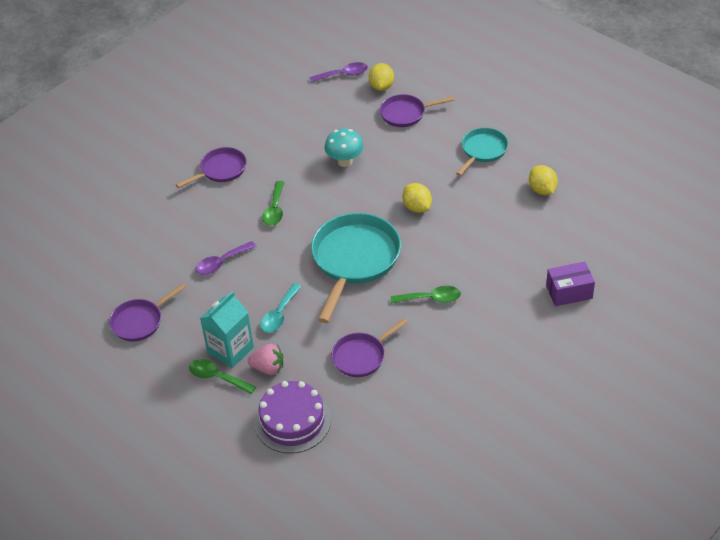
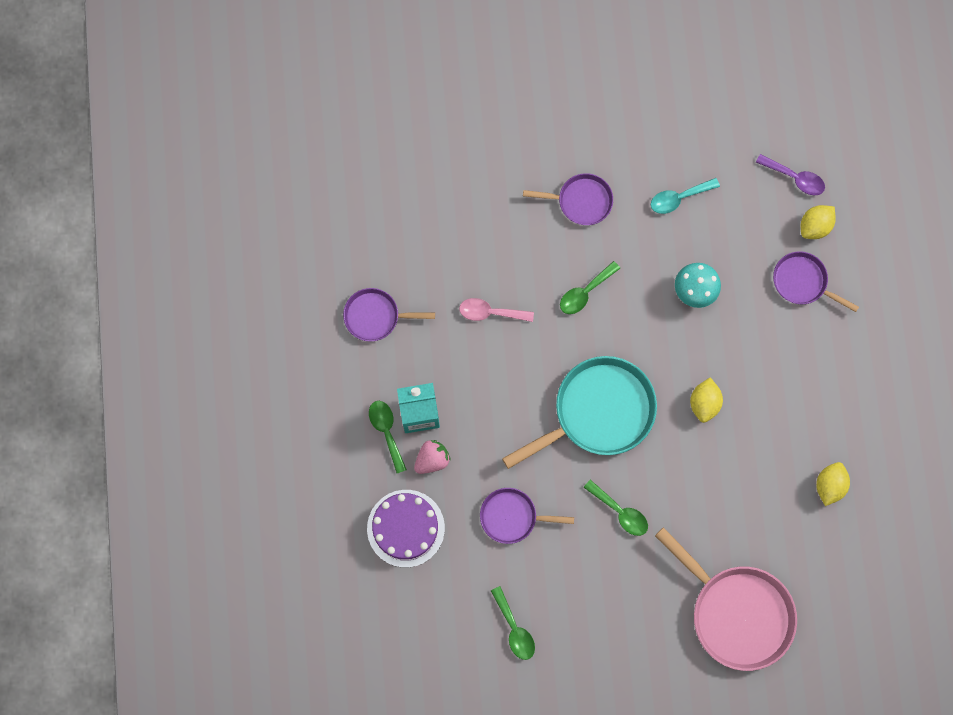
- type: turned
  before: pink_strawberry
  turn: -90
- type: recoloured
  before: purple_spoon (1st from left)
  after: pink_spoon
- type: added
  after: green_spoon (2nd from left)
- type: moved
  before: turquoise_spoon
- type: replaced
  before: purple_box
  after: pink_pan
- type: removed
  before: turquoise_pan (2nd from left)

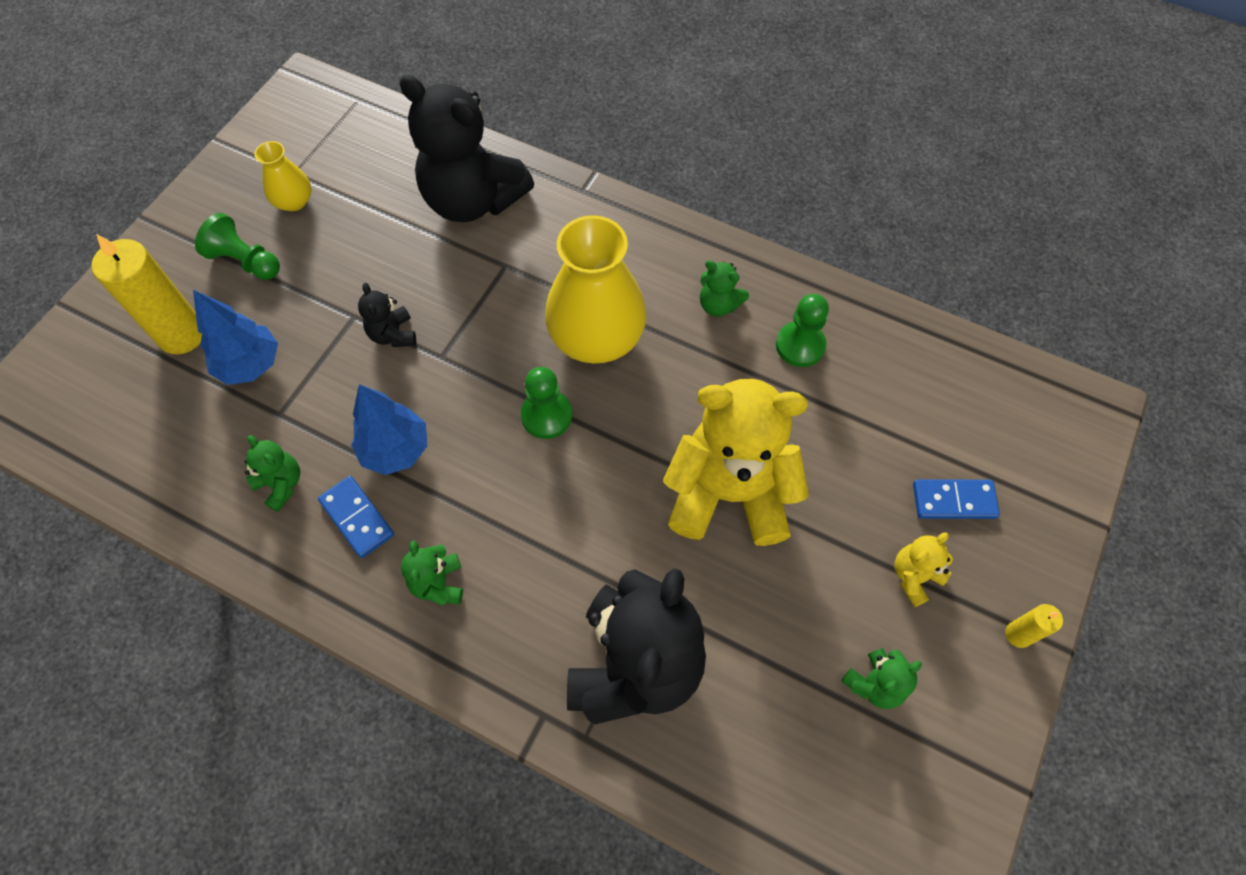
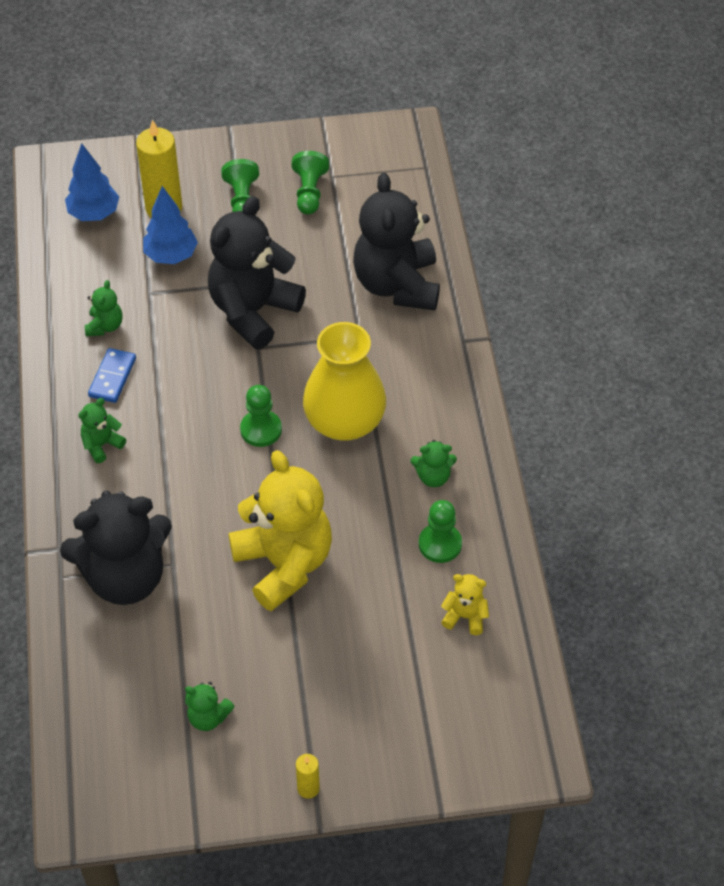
- type: moved
  before: blue_tree (2nd from left in the first image)
  after: blue_tree (1st from left)
- type: resized
  before: black_teddy_bear (1st from left in the first image)
  scale: 2.33
- type: replaced
  before: yellow_vase (1st from left)
  after: green_pawn (3rd from left)
- type: turned
  before: green_teddy_bear (3rd from left in the first image)
  turn: -90
- type: moved
  before: yellow_teddy_bear (2nd from left)
- type: removed
  before: blue_domino (2nd from left)

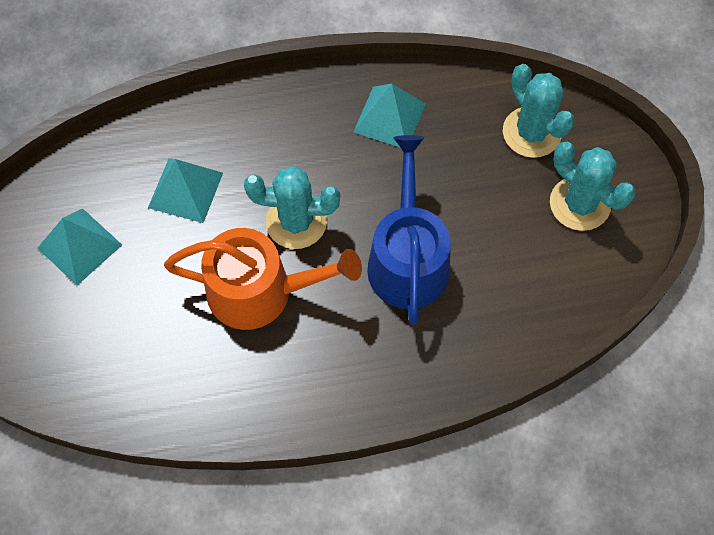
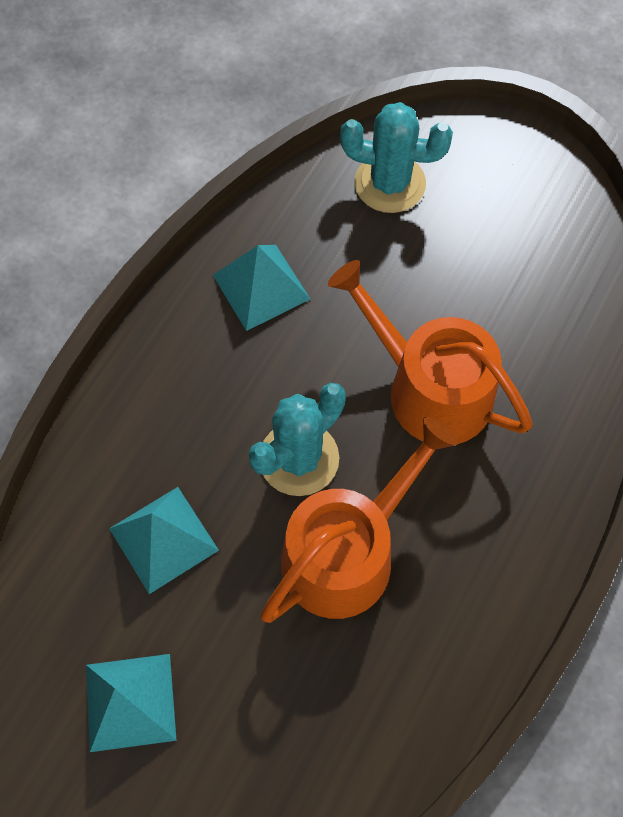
- type: recoloured
  before: blue_watering_can
  after: orange_watering_can (2nd from left)
- type: removed
  before: turquoise_cactus (3rd from left)

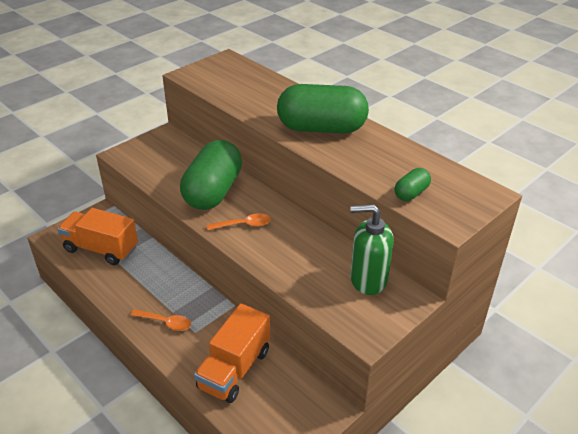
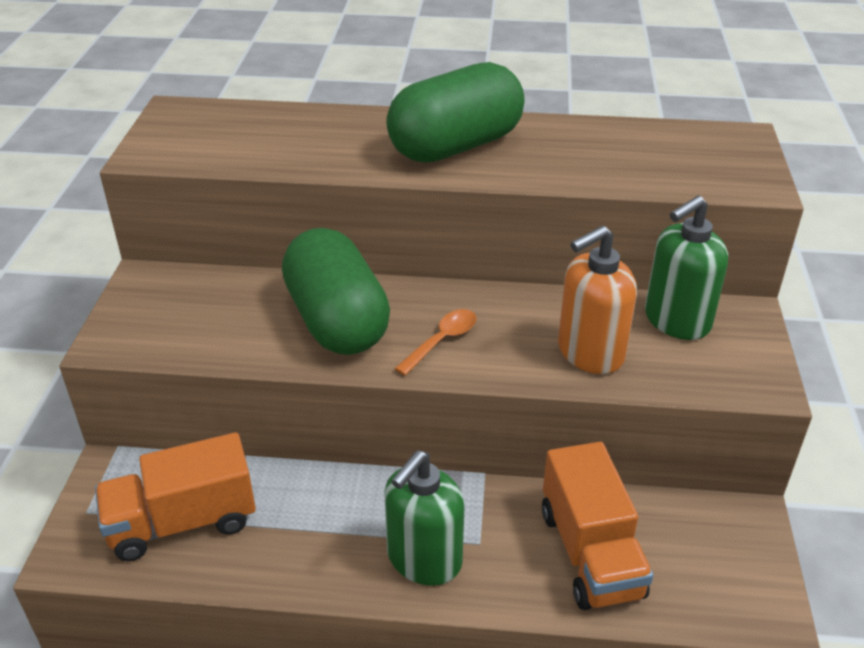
- type: replaced
  before: orange_spoon (1st from left)
  after: green_soap_dispenser (1st from left)
- type: added
  after: orange_soap_dispenser
- type: removed
  before: green_capsule (3rd from left)

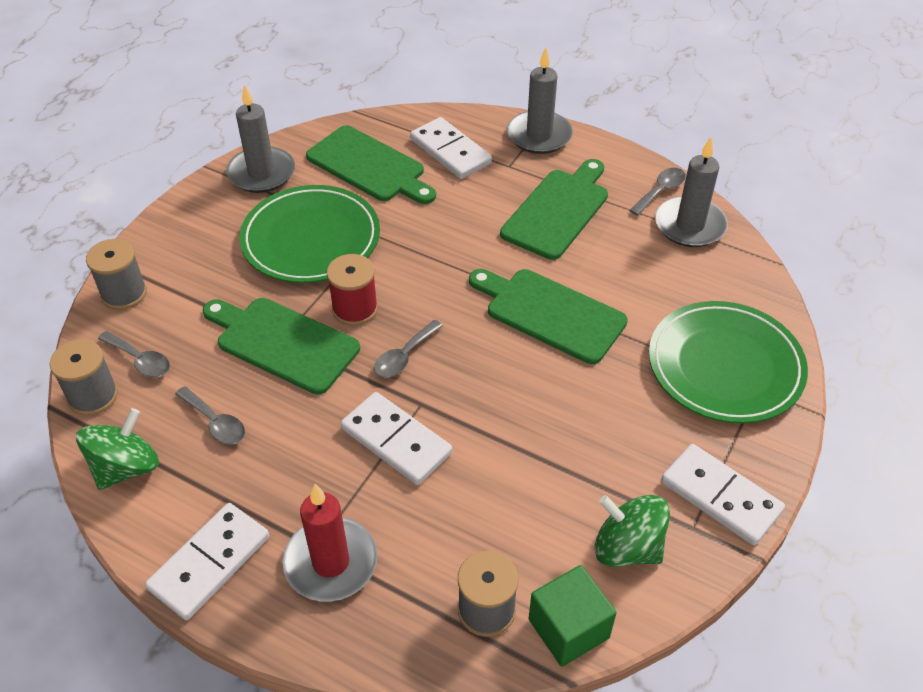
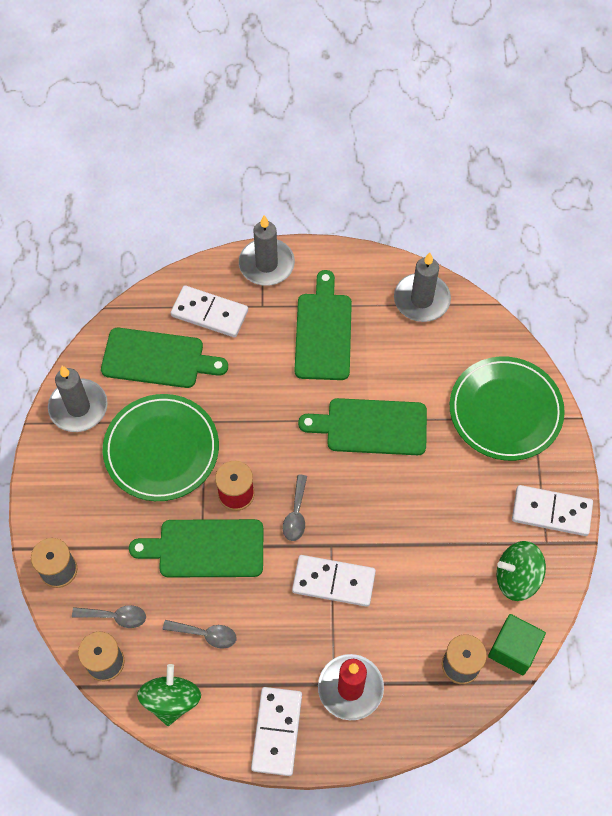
- type: removed
  before: grey_spoon (4th from left)

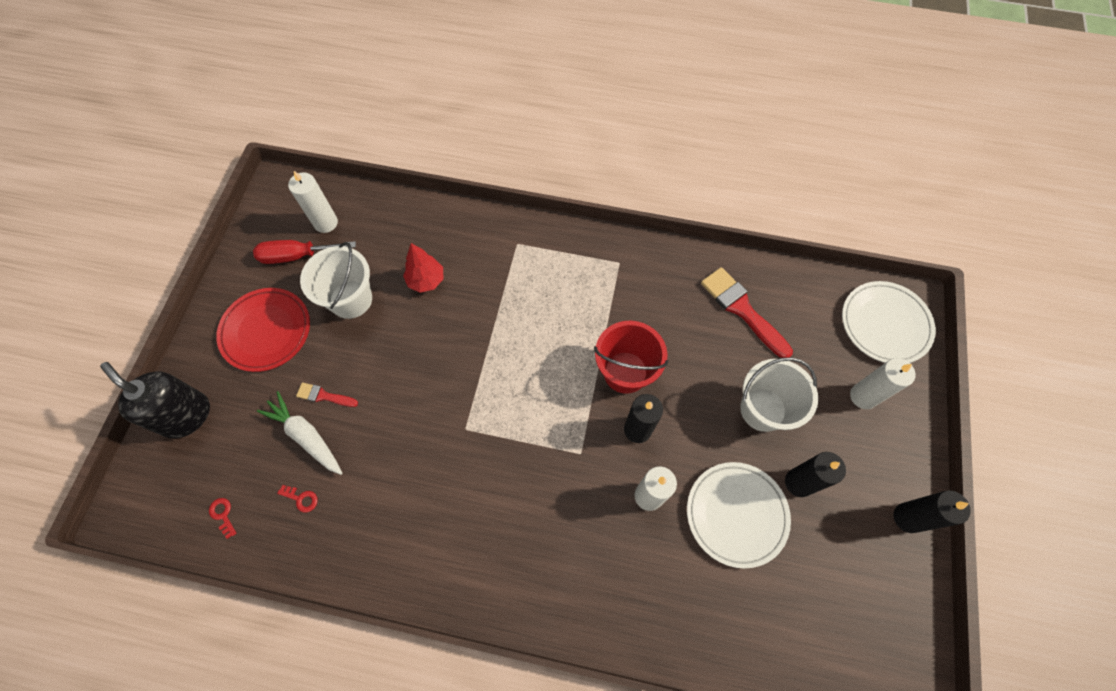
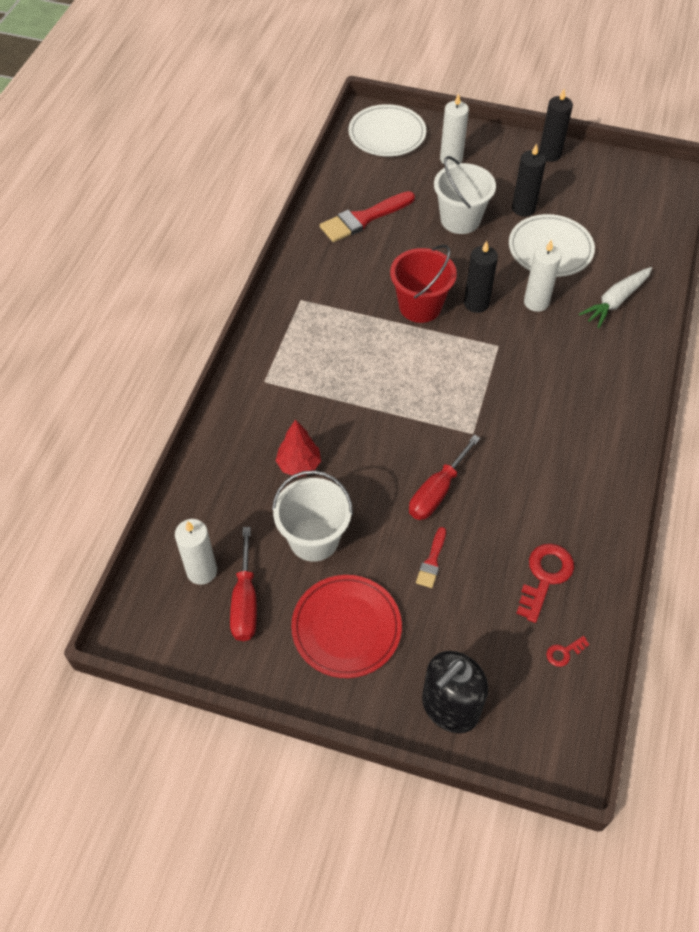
- type: added
  after: red_screwdriver (2nd from left)
- type: resized
  before: red_key (2nd from left in the first image)
  scale: 2.02
- type: moved
  before: white_carrot

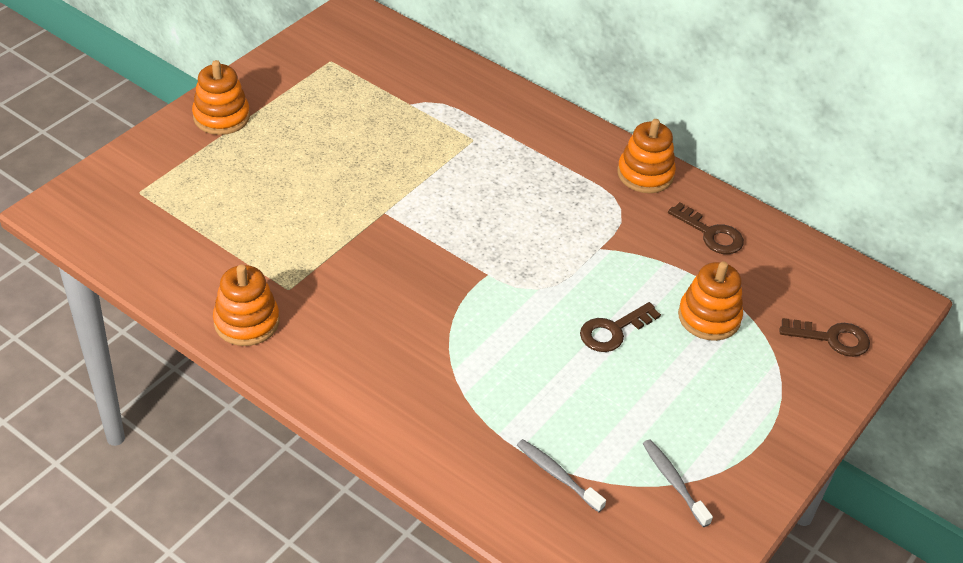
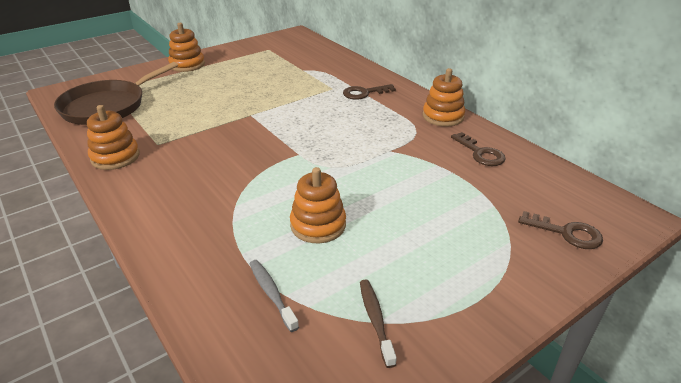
- type: added
  after: brown_pan
- type: moved
  before: orange_stacking_toy (4th from left in the first image)
  after: orange_stacking_toy (3rd from left)
- type: moved
  before: brown_key (1st from left)
- type: recoloured
  before: grey_toothbrush (2nd from left)
  after: brown_toothbrush

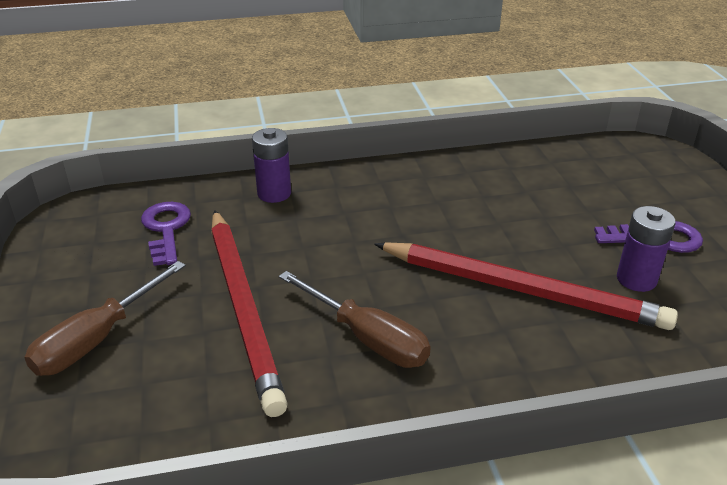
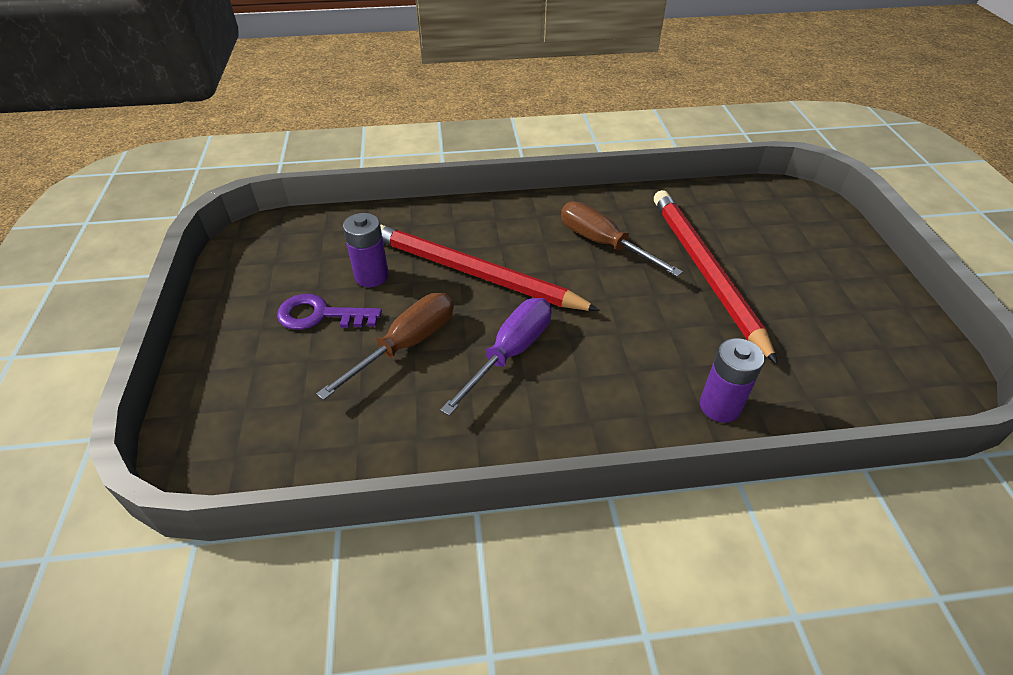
- type: moved
  before: brown_screwdriver (1st from left)
- type: added
  after: purple_screwdriver
- type: removed
  before: purple_key (1st from left)

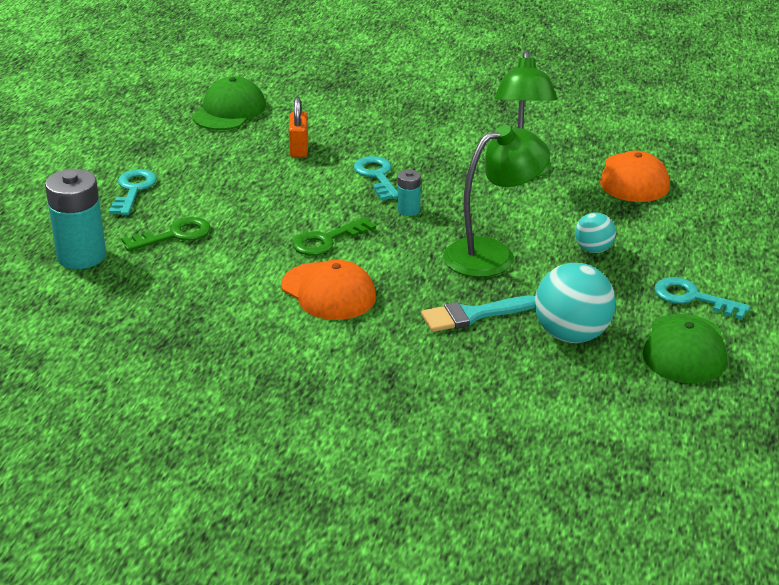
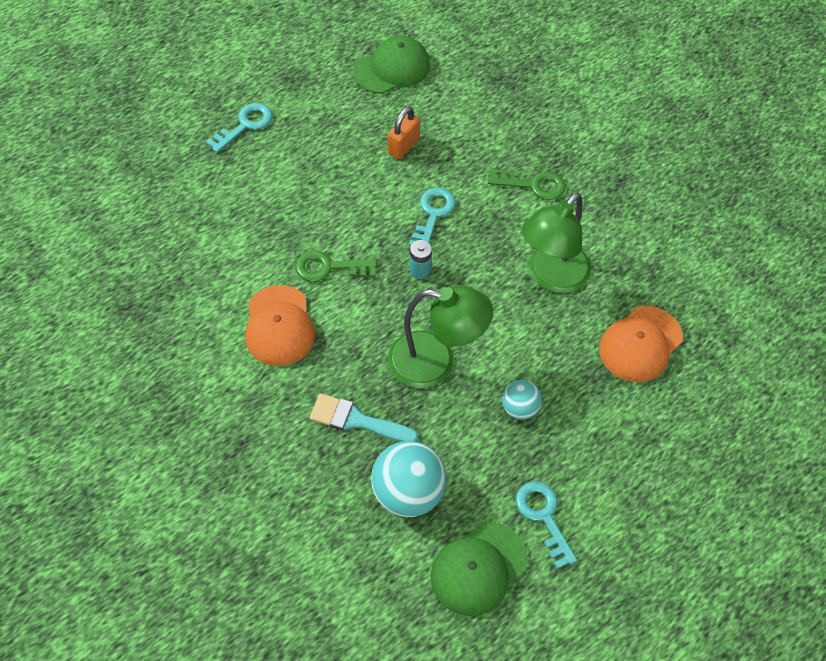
- type: moved
  before: green_key (1st from left in the first image)
  after: green_key (2nd from left)
- type: removed
  before: turquoise_battery (1st from left)

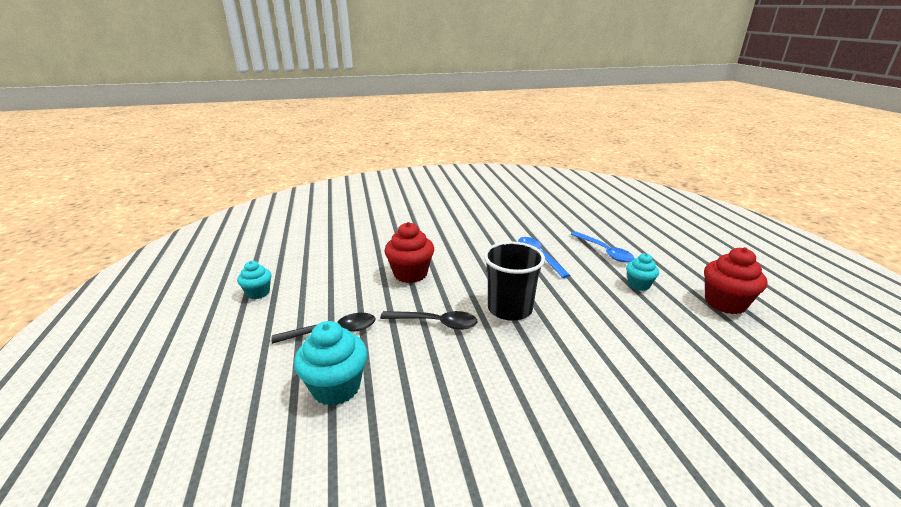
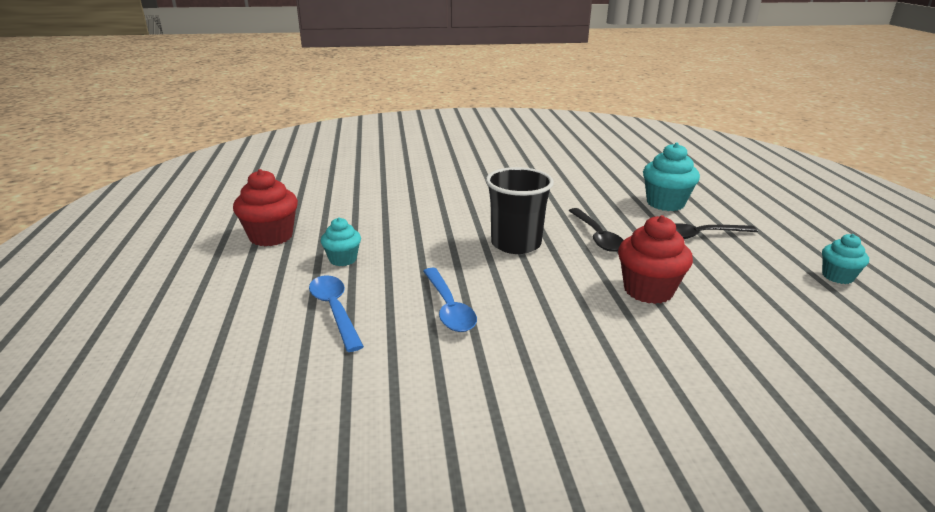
- type: turned
  before: black_spoon (2nd from left in the first image)
  turn: -120

